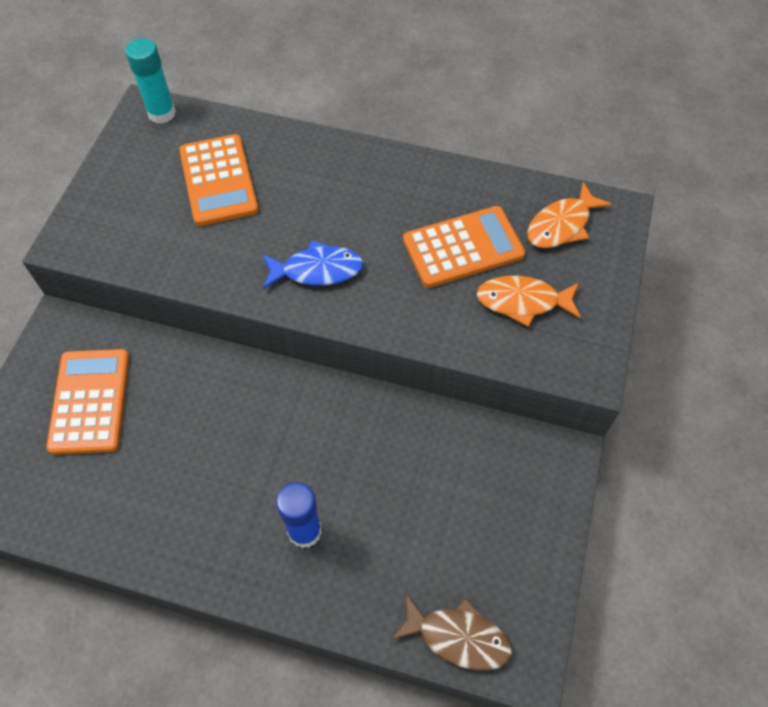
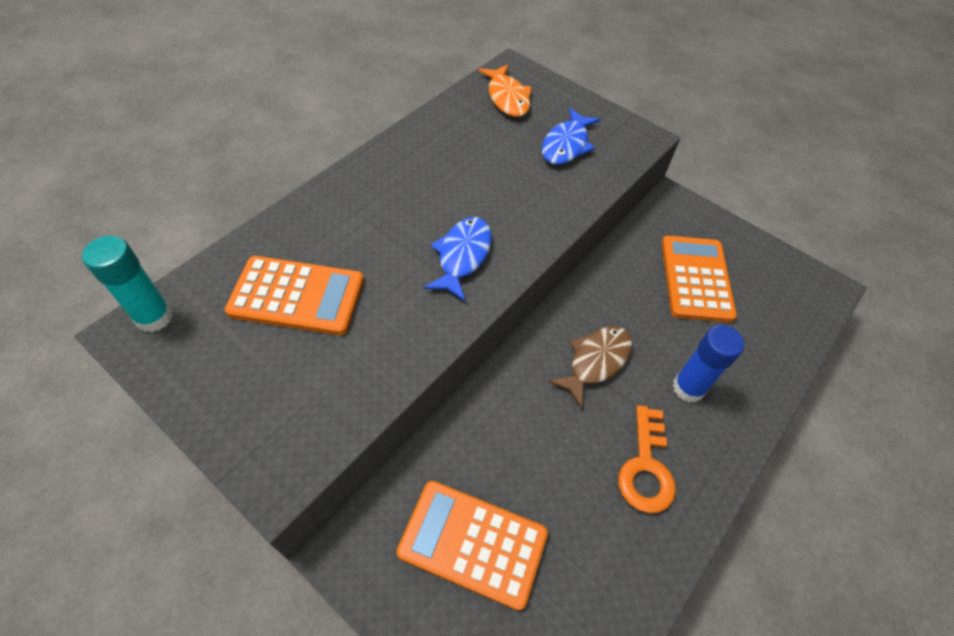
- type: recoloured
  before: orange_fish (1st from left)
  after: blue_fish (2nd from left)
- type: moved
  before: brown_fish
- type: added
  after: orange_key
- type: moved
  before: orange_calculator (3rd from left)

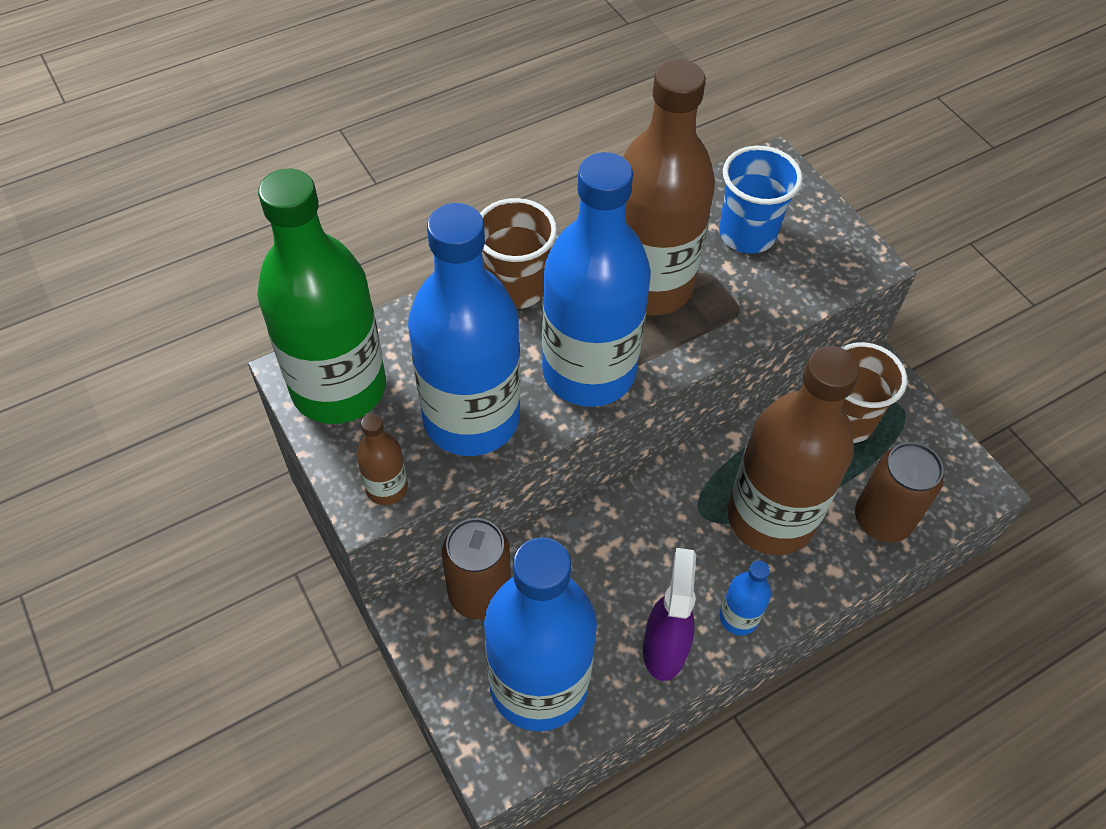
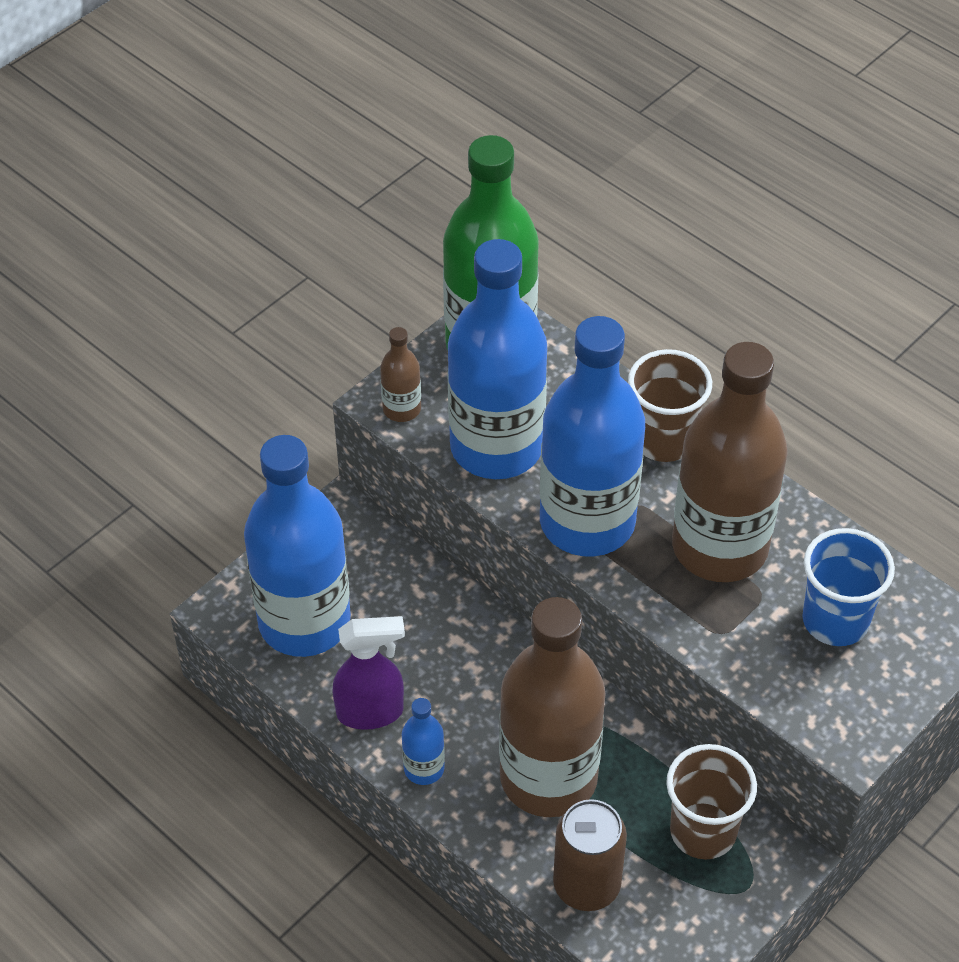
- type: removed
  before: brown_can (1st from left)

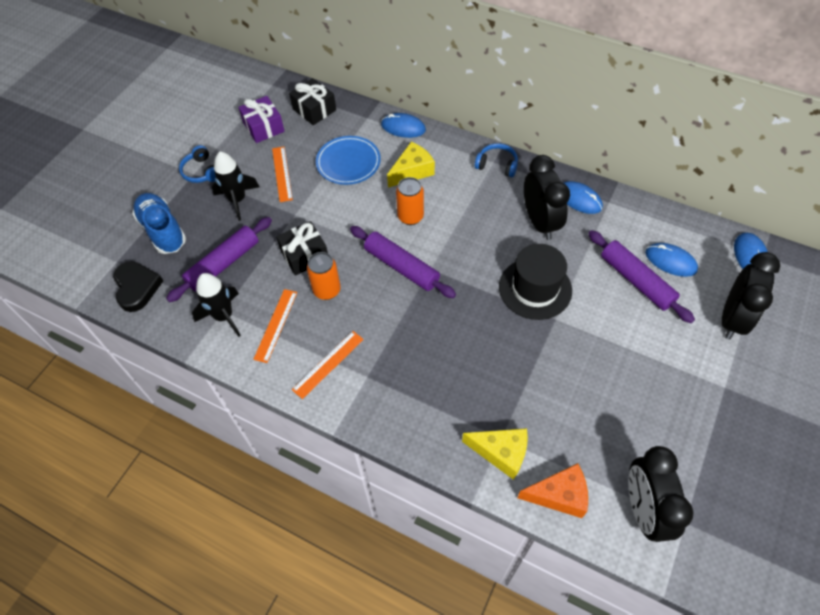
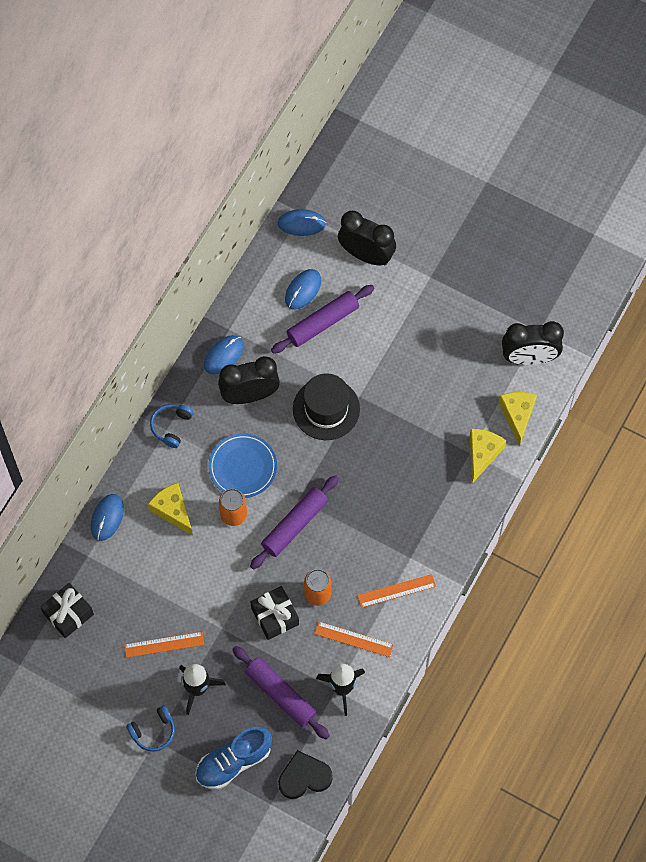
- type: moved
  before: blue_plate
- type: turned
  before: orange_ruler (3rd from left)
  turn: -60
- type: recoloured
  before: orange_cheese
  after: yellow_cheese (3rd from left)
- type: removed
  before: purple_gift

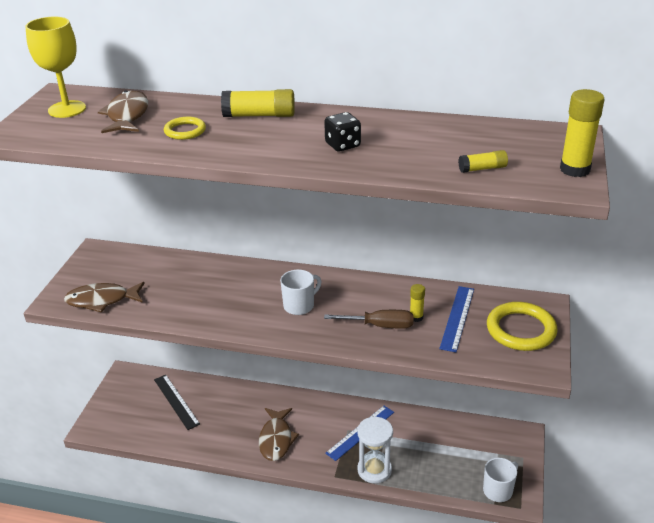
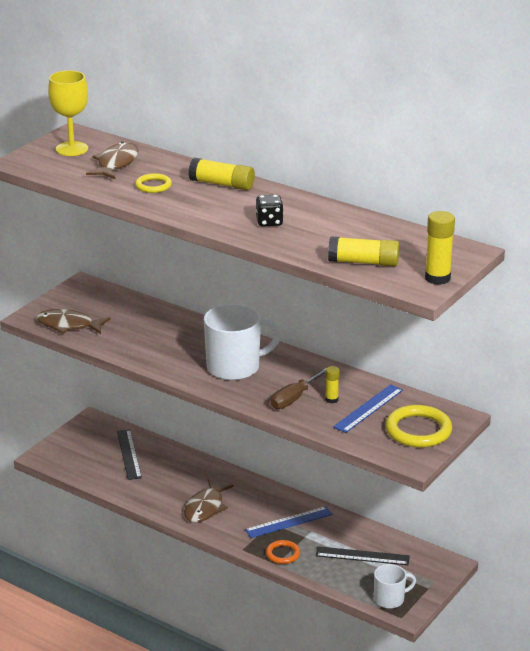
- type: resized
  before: white_mug (1st from left)
  scale: 1.8
- type: replaced
  before: white_hourglass
  after: orange_ring
- type: turned
  before: brown_screwdriver
  turn: 105
- type: added
  after: black_ruler (2nd from left)
- type: resized
  before: yellow_glue_stick (3rd from left)
  scale: 1.74

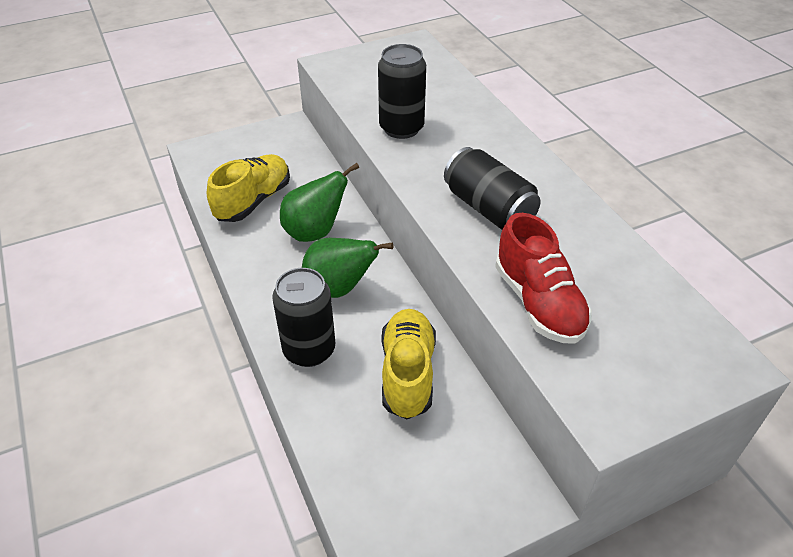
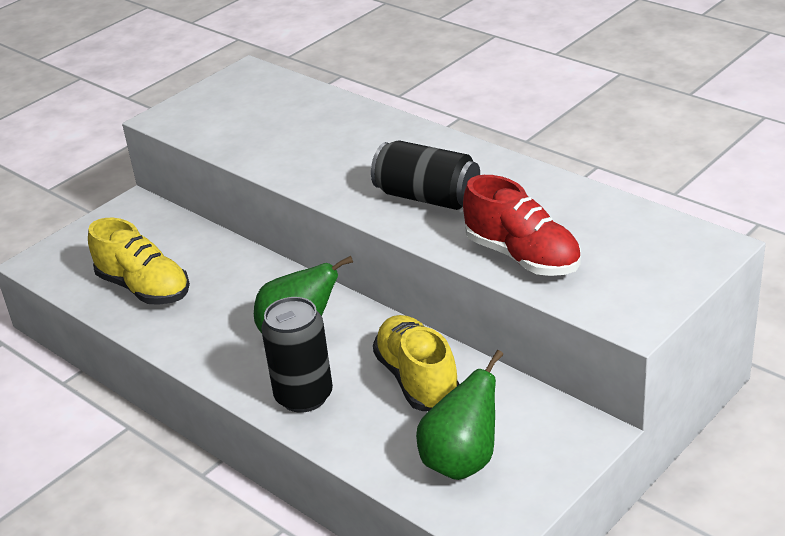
- type: turned
  before: yellow_shoe (1st from left)
  turn: 120
- type: moved
  before: green_pear (1st from left in the first image)
  after: green_pear (2nd from left)
- type: removed
  before: black_can (2nd from left)

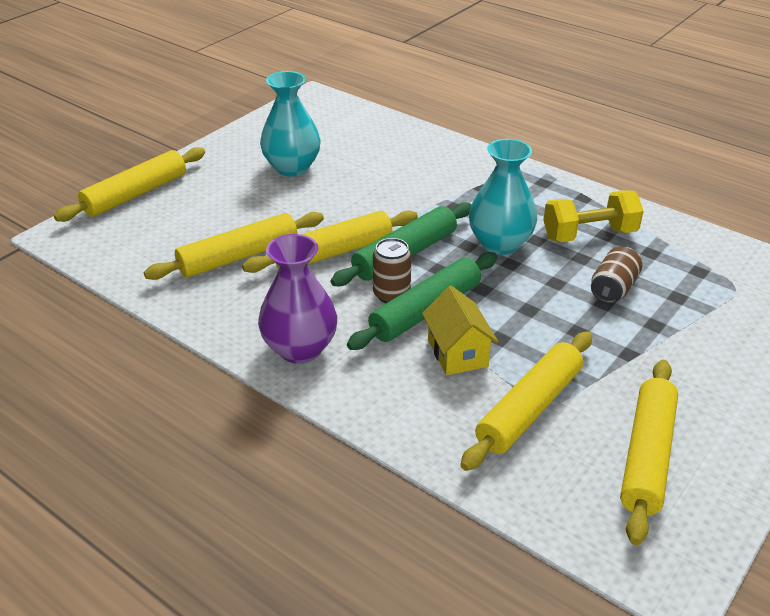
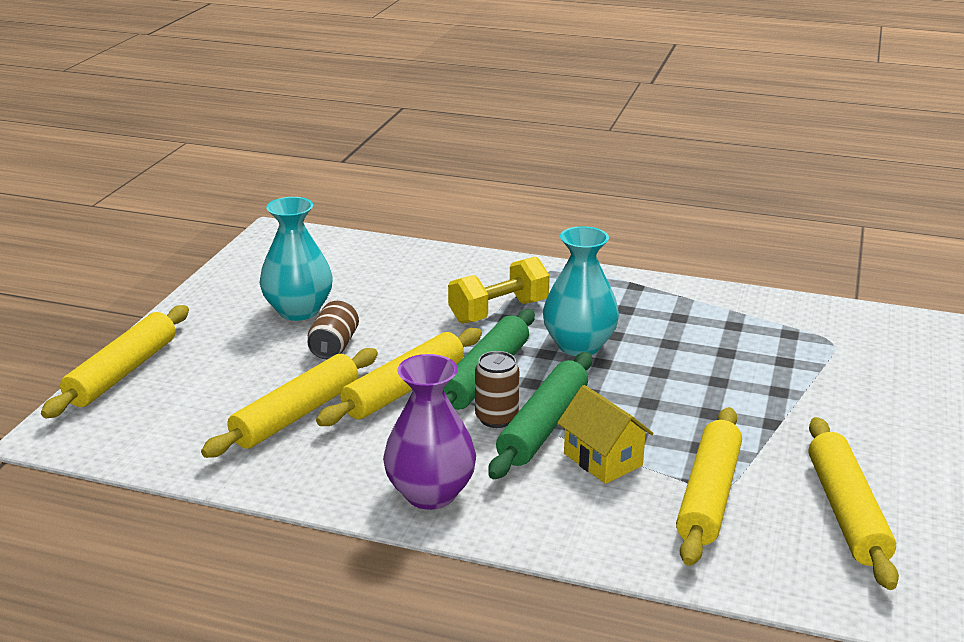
- type: moved
  before: brown_can (2nd from left in the first image)
  after: brown_can (1st from left)
- type: moved
  before: yellow_dumbbell

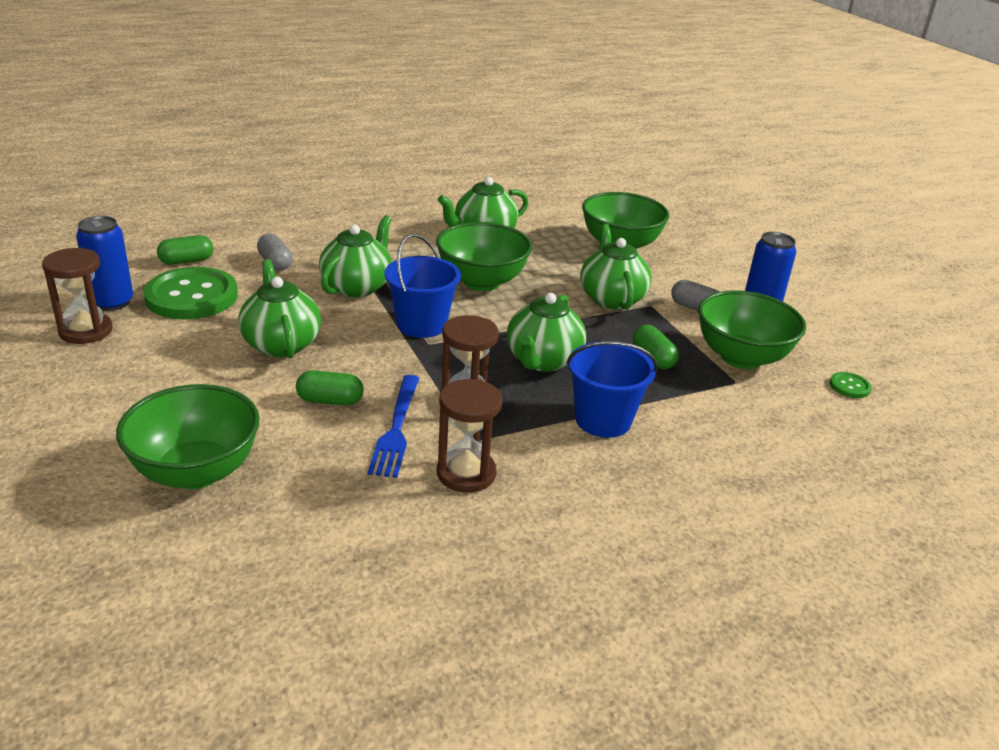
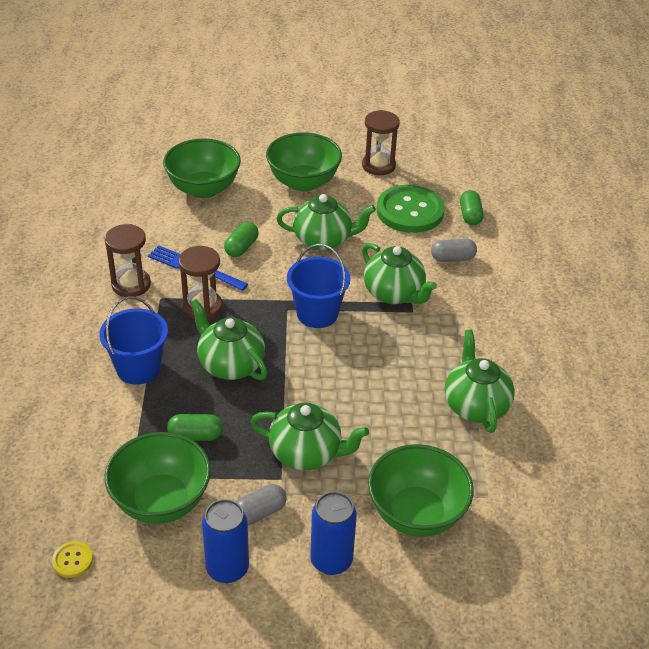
- type: recoloured
  before: green_button (2nd from left)
  after: yellow_button
- type: moved
  before: green_bowl (2nd from left in the first image)
  after: green_bowl (3rd from left)
- type: moved
  before: blue_can (1st from left in the first image)
  after: blue_can (2nd from left)

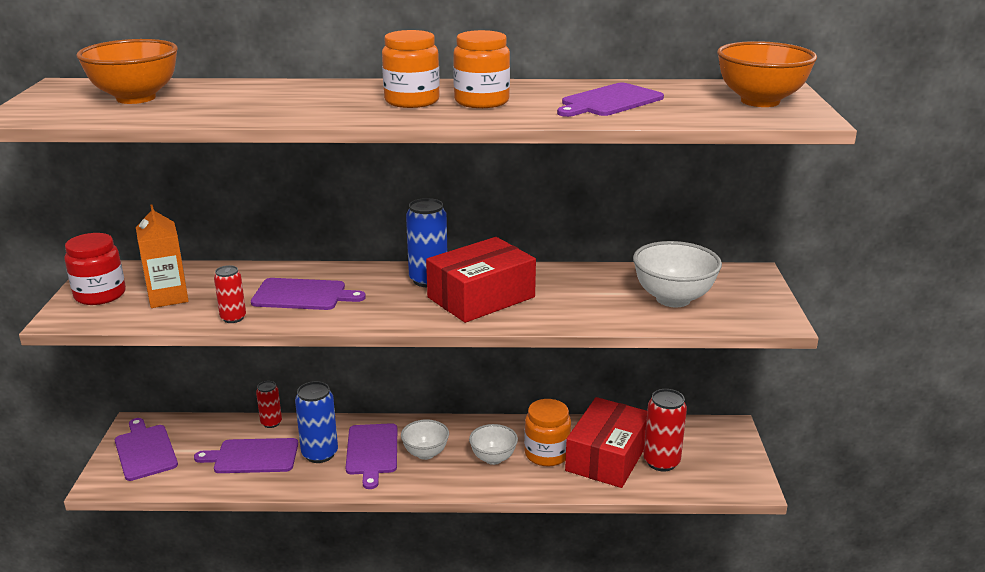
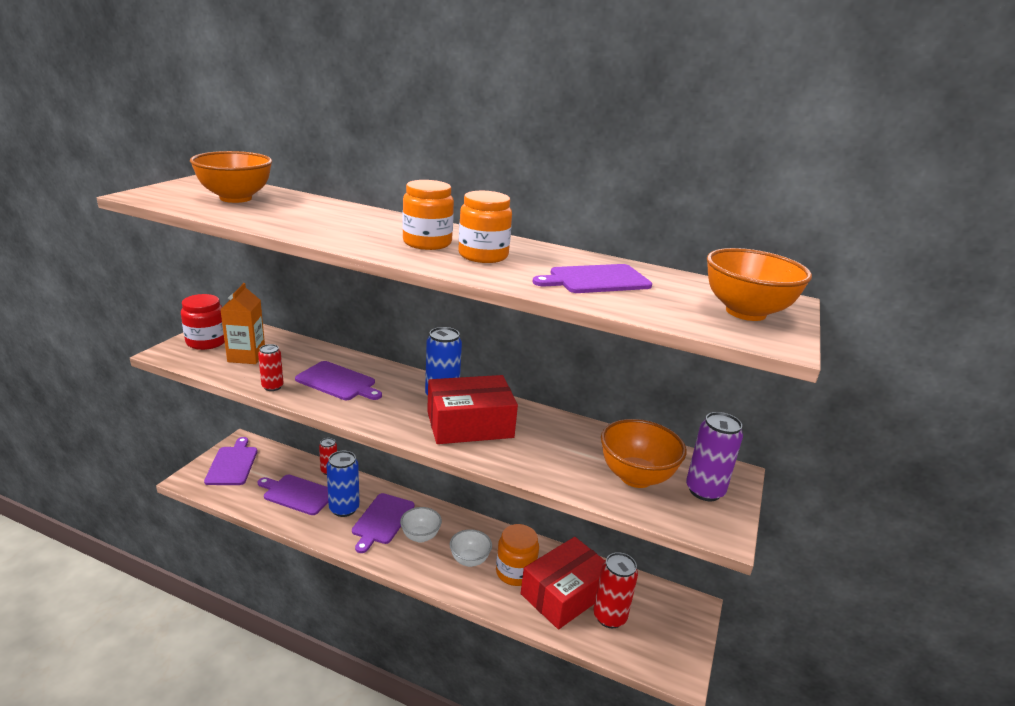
- type: recoloured
  before: white_bowl (3rd from left)
  after: orange_bowl (2nd from left)
- type: added
  after: purple_can

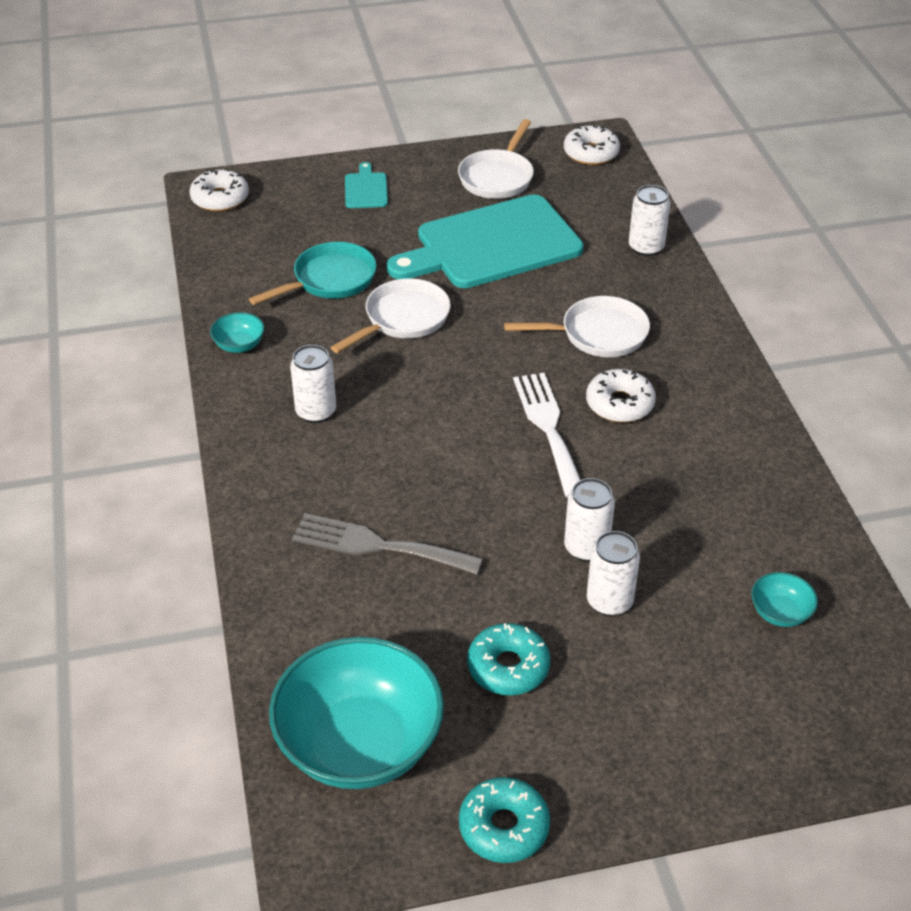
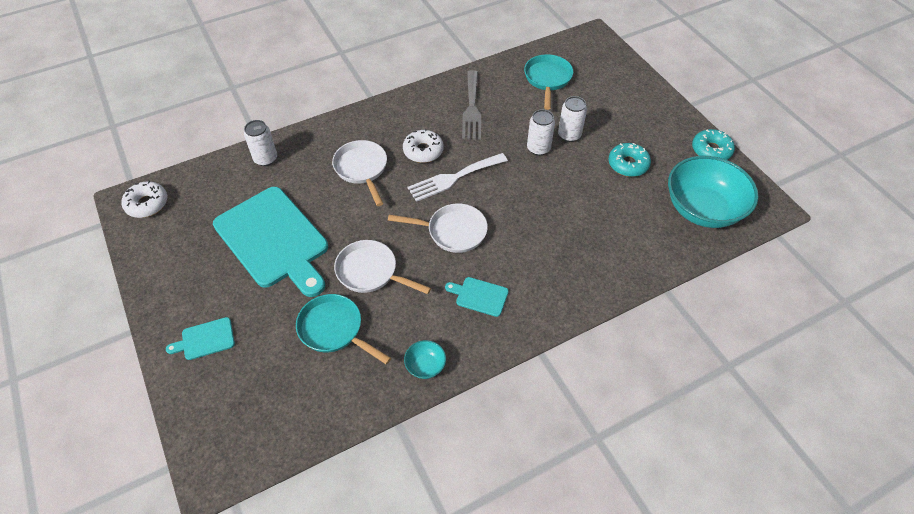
- type: moved
  before: white_pan (2nd from left in the first image)
  after: white_pan (3rd from left)
- type: replaced
  before: white_can (1st from left)
  after: turquoise_cutting_board (3rd from left)
- type: moved
  before: grey_fork
- type: replaced
  before: turquoise_bowl (3rd from left)
  after: turquoise_pan (2nd from left)
- type: removed
  before: white_donut (1st from left)

